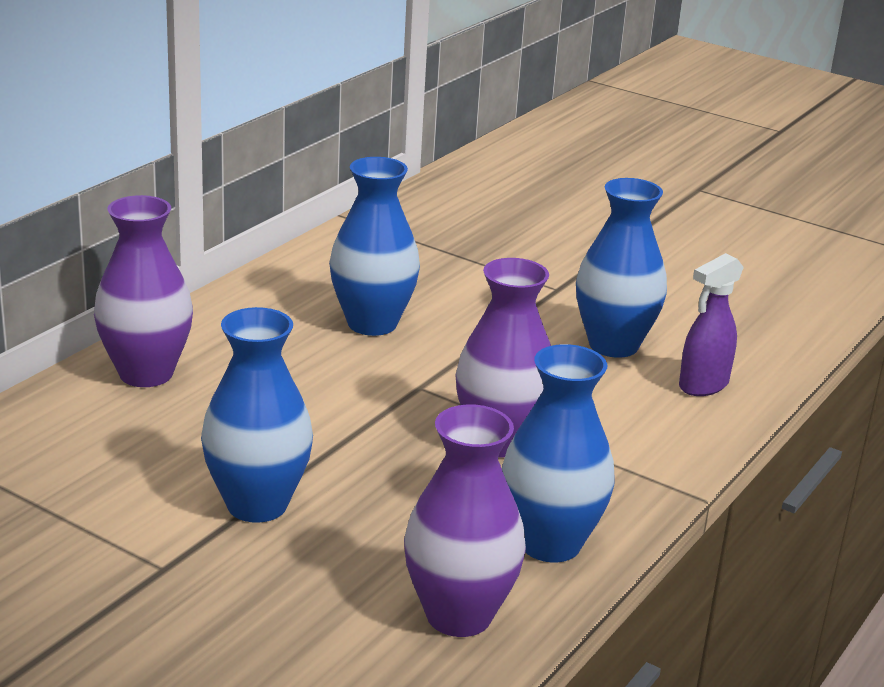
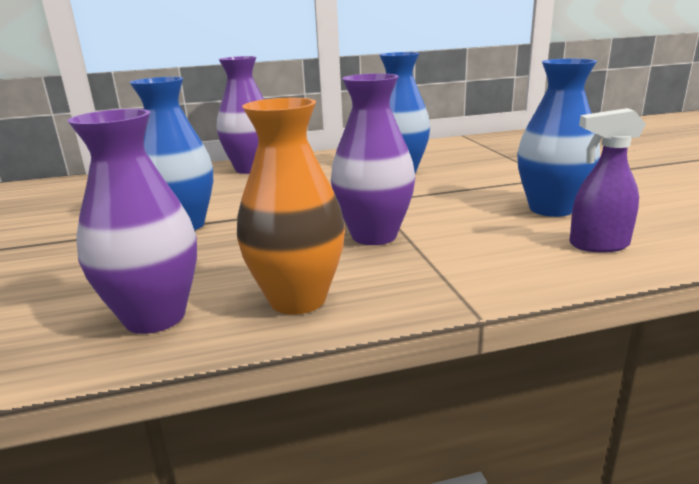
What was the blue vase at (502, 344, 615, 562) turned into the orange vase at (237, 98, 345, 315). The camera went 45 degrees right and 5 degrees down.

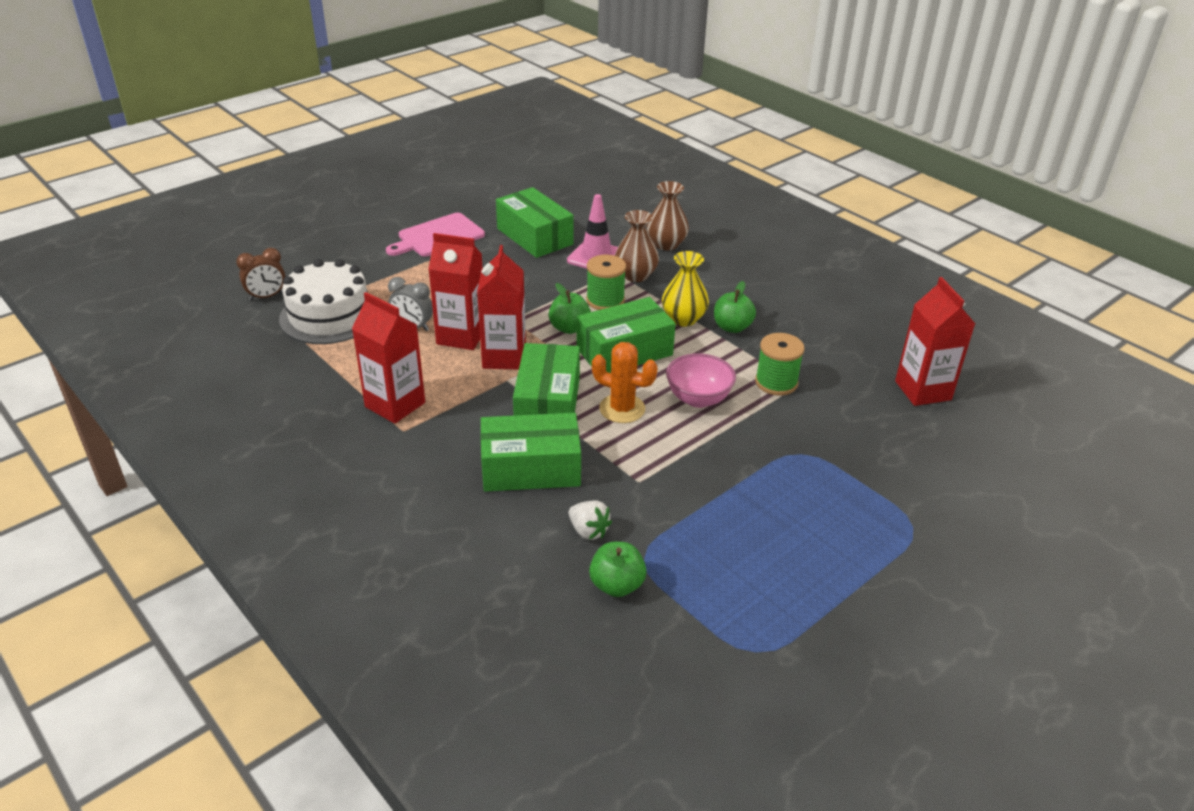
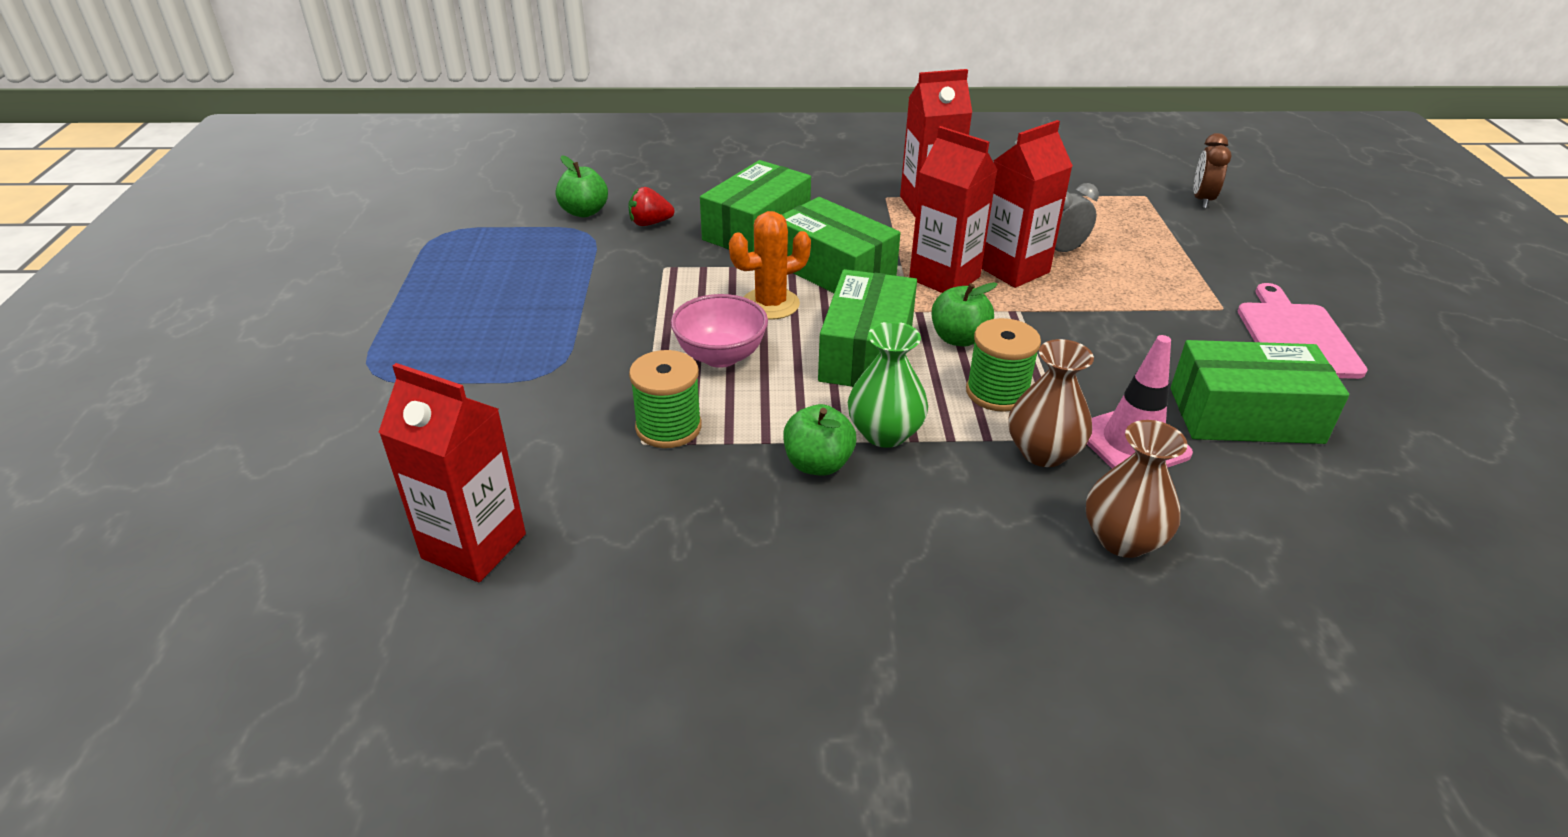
The second view lost the white cake at (279, 259, 368, 344). What was the white strawberry at (569, 500, 612, 540) turned into the red strawberry at (628, 187, 675, 226). What was the yellow vase at (662, 251, 709, 326) turned into the green vase at (848, 322, 928, 448). The camera went 130 degrees right and 0 degrees up.

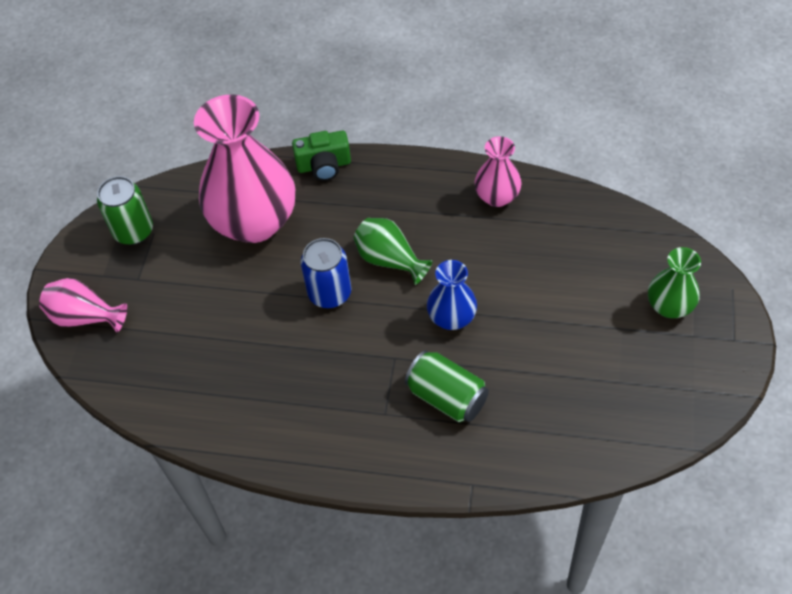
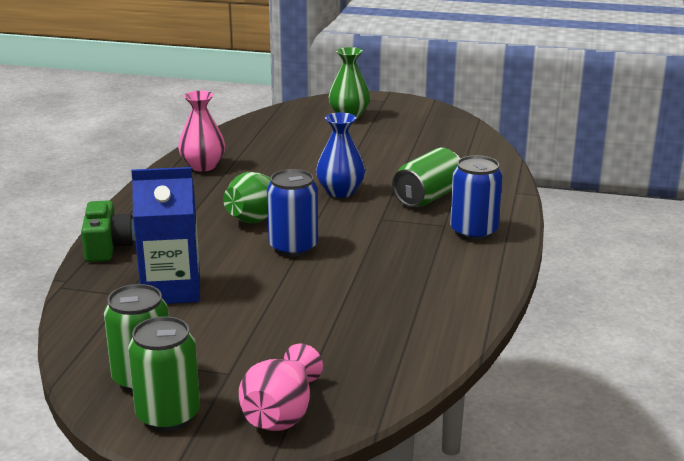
The second view gained the green can at (128, 316, 200, 431). The second view gained the blue can at (450, 155, 502, 241). Where the pink vase stood at (194, 95, 295, 243), the blue carton came to stand at (131, 167, 200, 304). The camera went 90 degrees left and 30 degrees down.

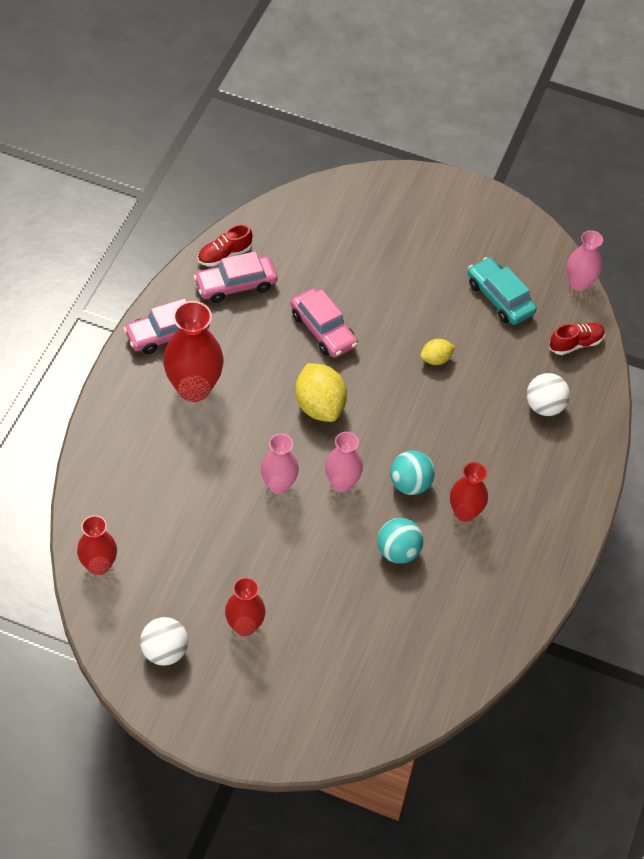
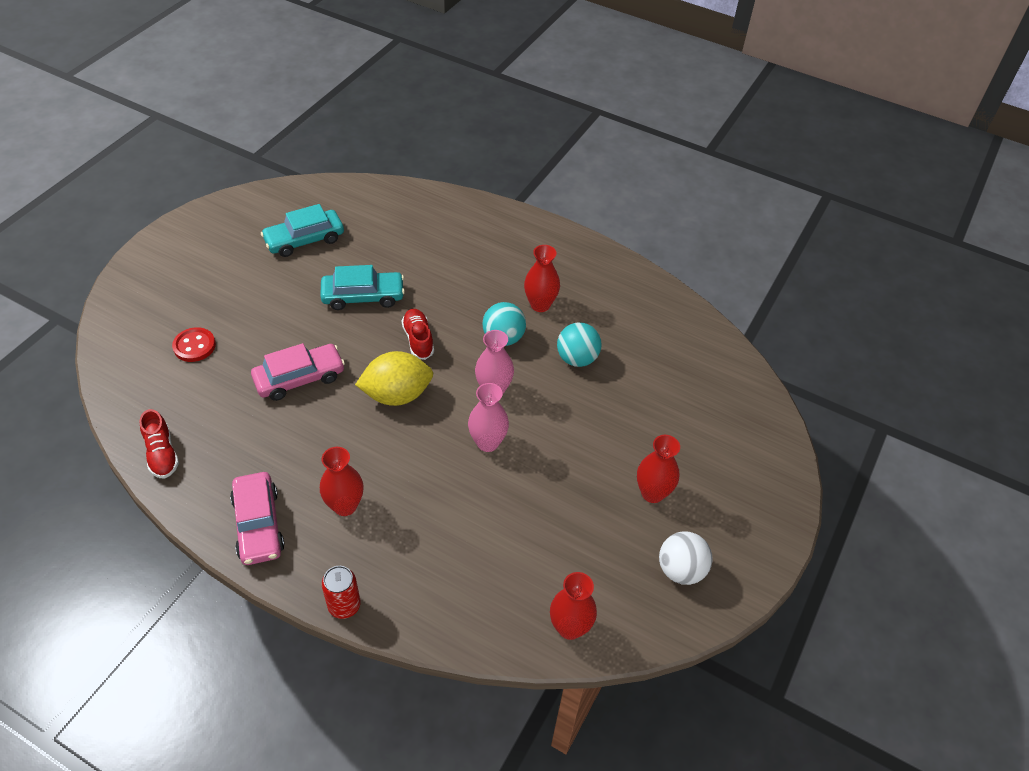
The second view lost the pink car at (194, 251, 277, 303). The second view lost the white ball at (527, 373, 570, 416). The second view lost the pink vase at (567, 230, 603, 291). The second view gained the red button at (172, 327, 216, 362). The second view gained the red can at (322, 566, 360, 619). The red shoe ended up elsewhere, having gone from (549, 323, 605, 355) to (402, 309, 434, 360). Where the yellow lemon stood at (420, 339, 455, 365), the turquoise car came to stand at (320, 265, 405, 310). The size of the red vase at (163, 301, 224, 402) changed by a factor of 0.62. The camera went 80 degrees left and 5 degrees down.

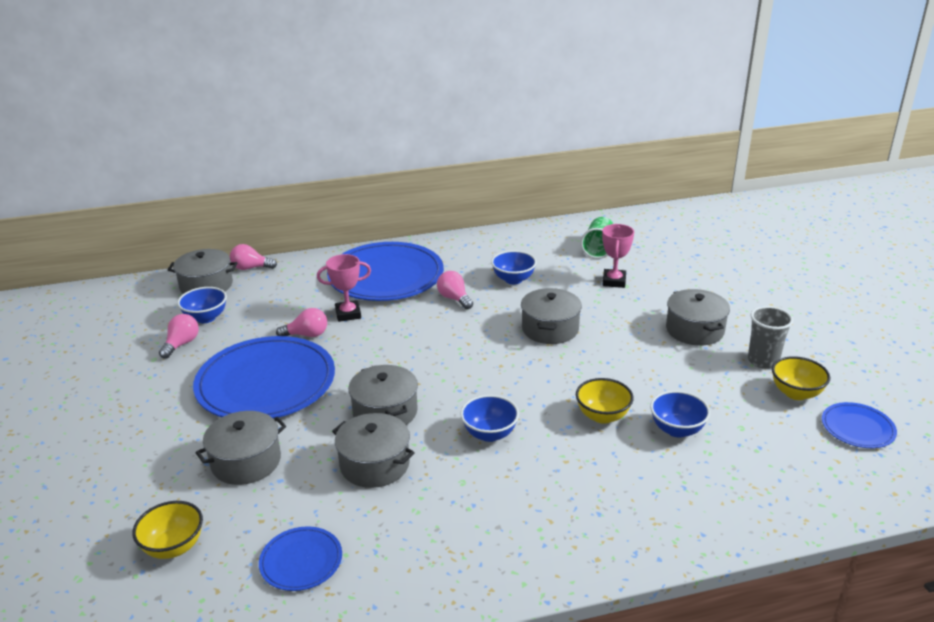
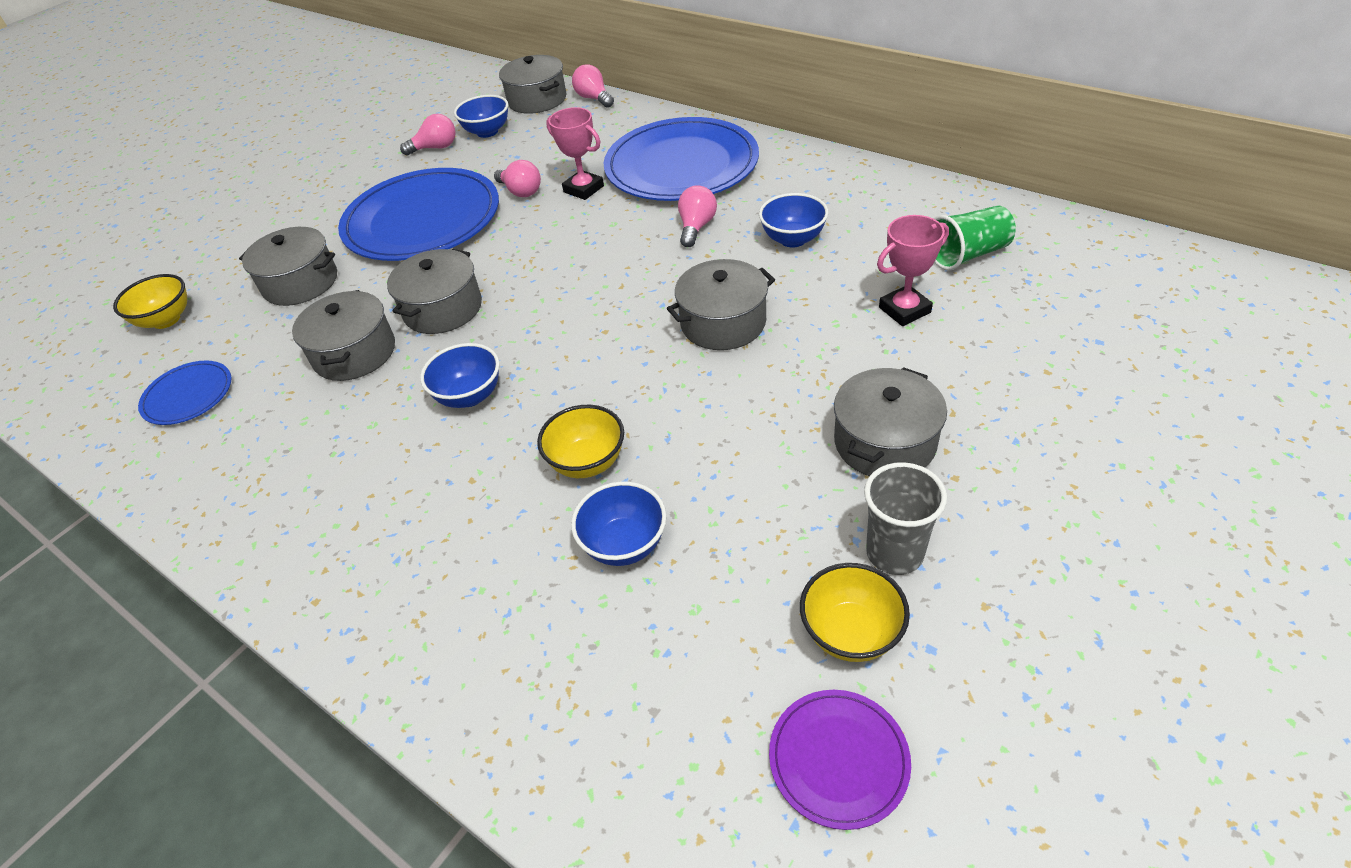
What was the blue plate at (822, 402, 897, 448) turned into the purple plate at (769, 690, 911, 830). The camera went 55 degrees right and 15 degrees up.

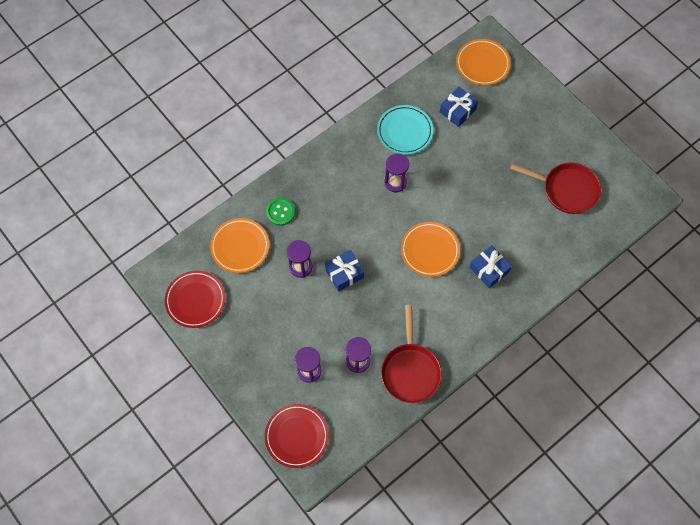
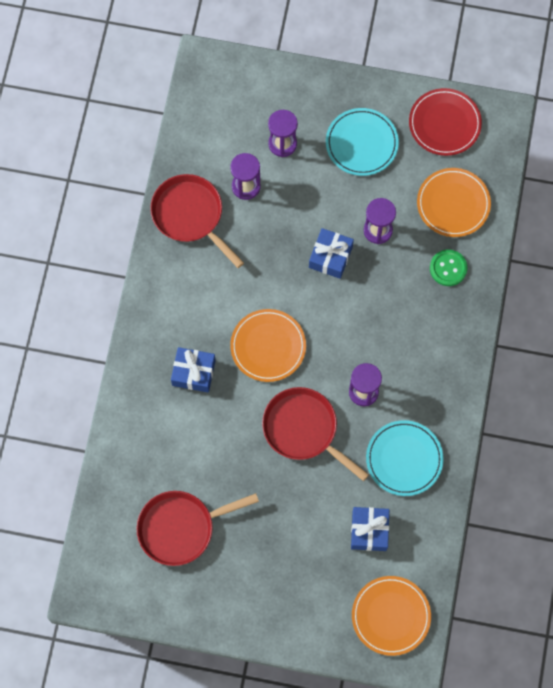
The second view lost the red plate at (265, 404, 329, 468). The second view gained the red pan at (262, 387, 369, 481). The second view gained the turquoise plate at (326, 108, 399, 176). The camera went 140 degrees right and 5 degrees up.

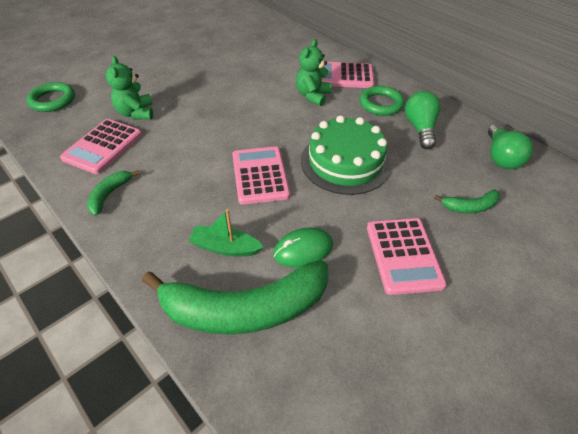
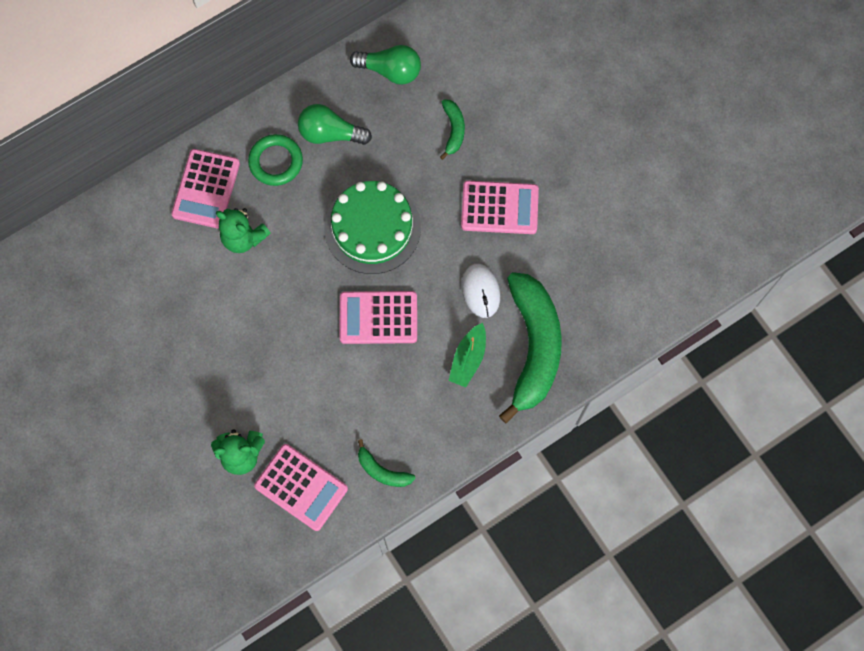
The second view lost the green ring at (27, 82, 75, 112). What was the green mouse at (273, 227, 333, 268) turned into the white mouse at (462, 264, 500, 318). The camera went 80 degrees left and 25 degrees up.

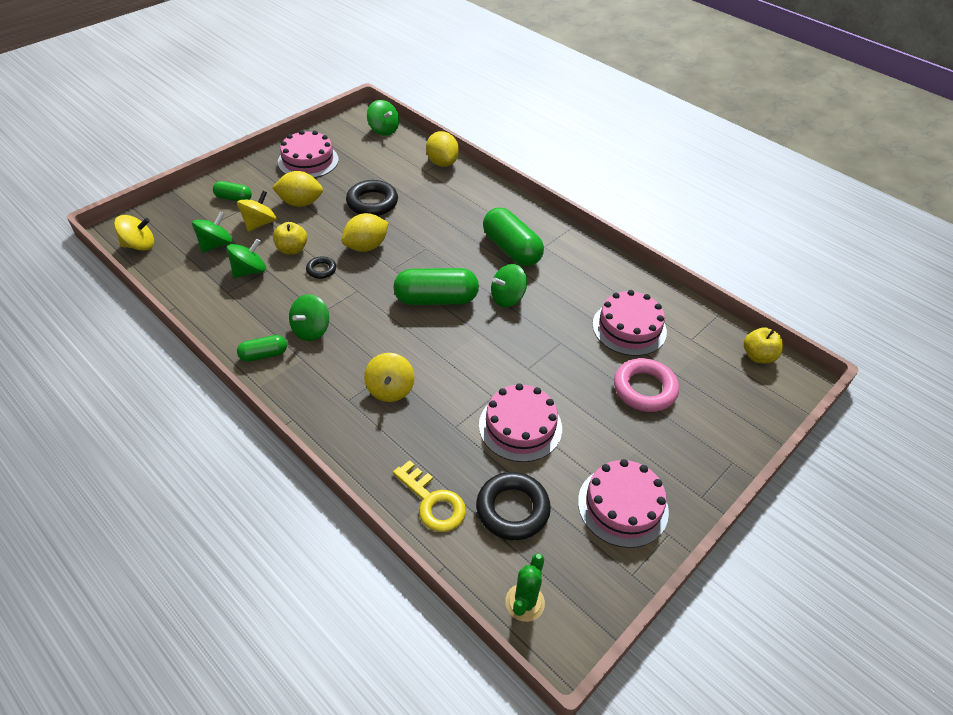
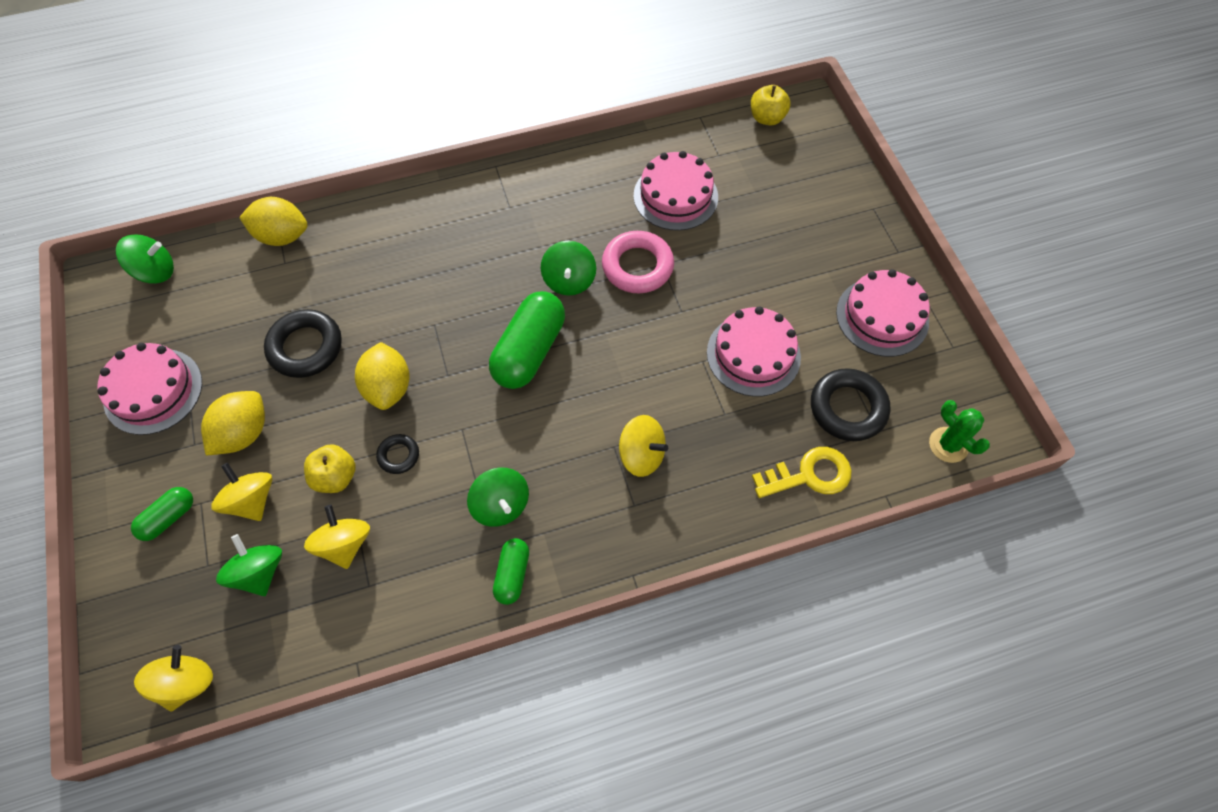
The second view lost the green capsule at (483, 208, 544, 266). The pink ring ended up elsewhere, having gone from (614, 358, 679, 412) to (602, 231, 674, 293). What was the green spinning top at (226, 239, 266, 278) turned into the yellow spinning top at (304, 505, 370, 569). The camera went 60 degrees left and 15 degrees up.

